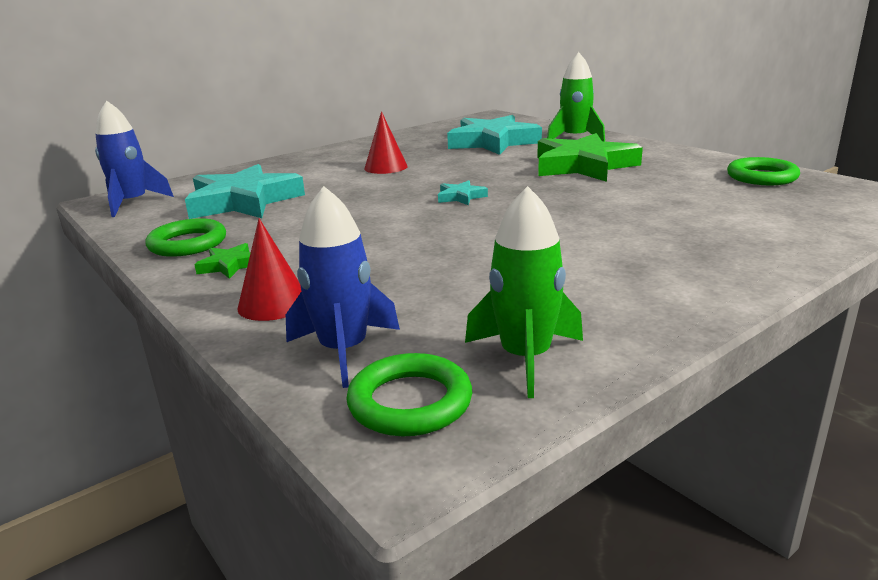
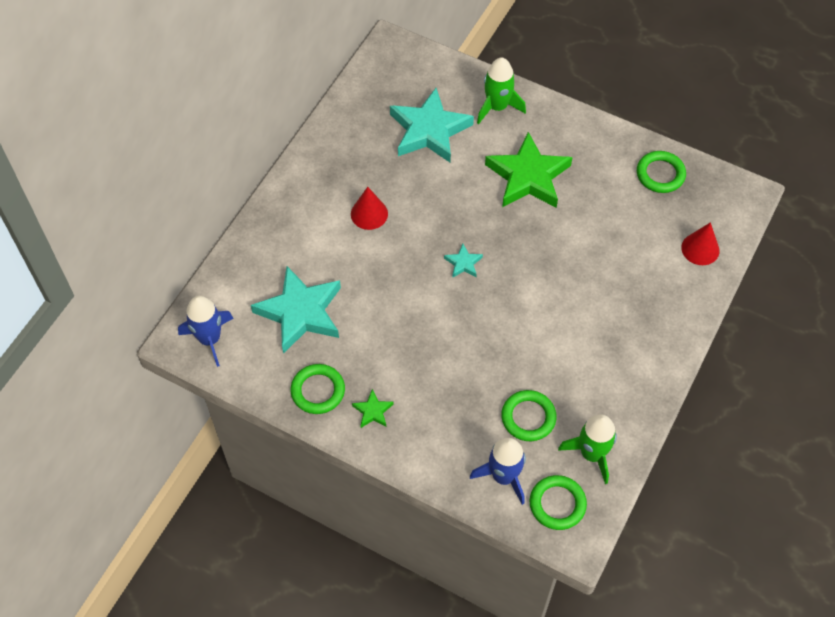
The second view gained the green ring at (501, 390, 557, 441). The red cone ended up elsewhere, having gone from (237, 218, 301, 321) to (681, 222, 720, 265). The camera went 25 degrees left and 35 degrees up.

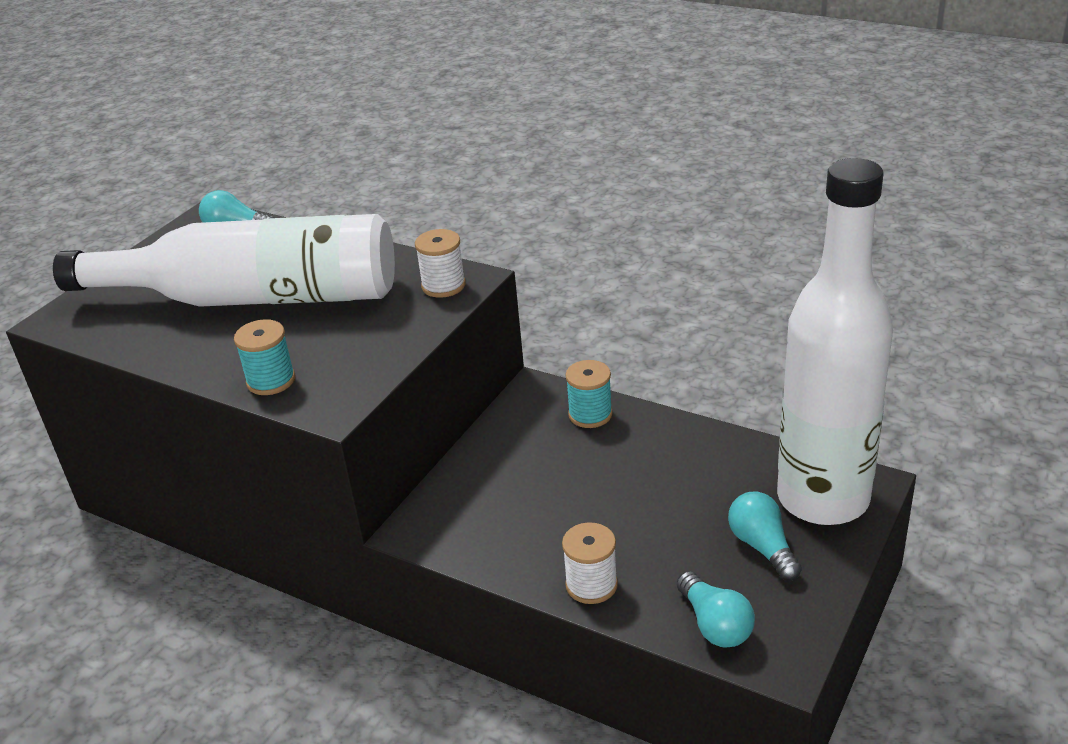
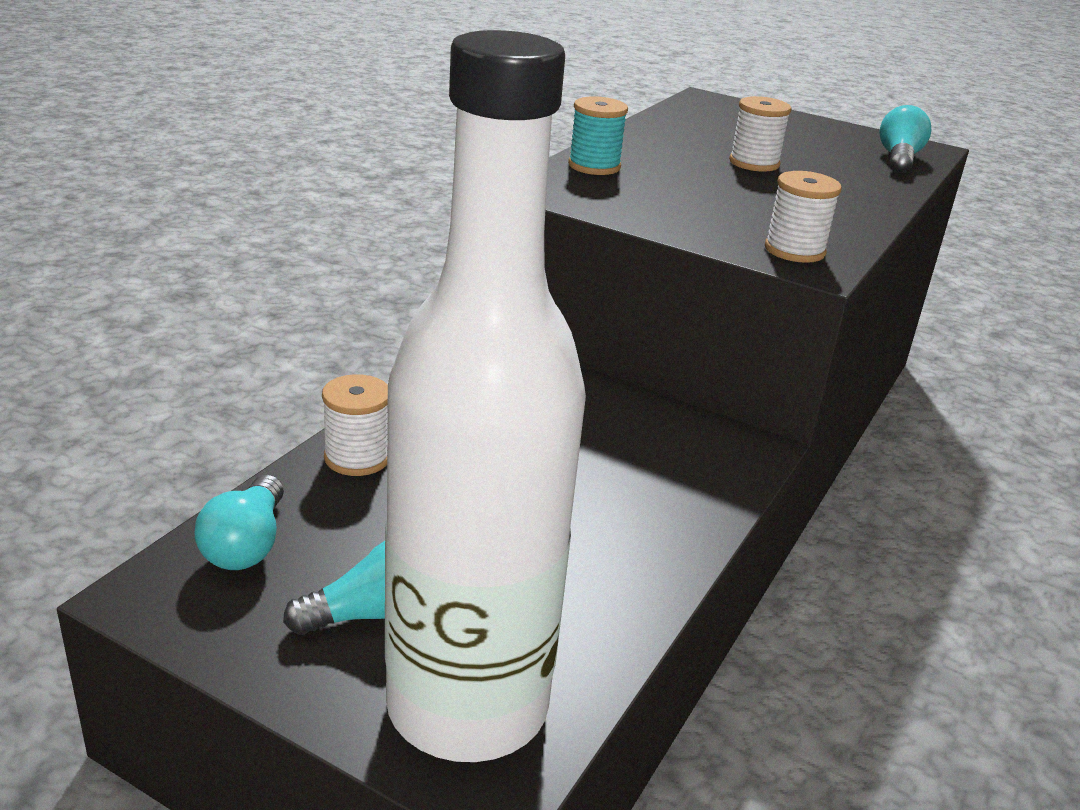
The second view lost the turquoise spool at (566, 360, 613, 428). Where the white bottle stood at (53, 214, 395, 307), the white spool came to stand at (729, 96, 791, 172). The turquoise light bulb at (676, 571, 755, 648) ended up facing another way, 60 degrees counterclockwise from before. The camera went 85 degrees right and 5 degrees down.

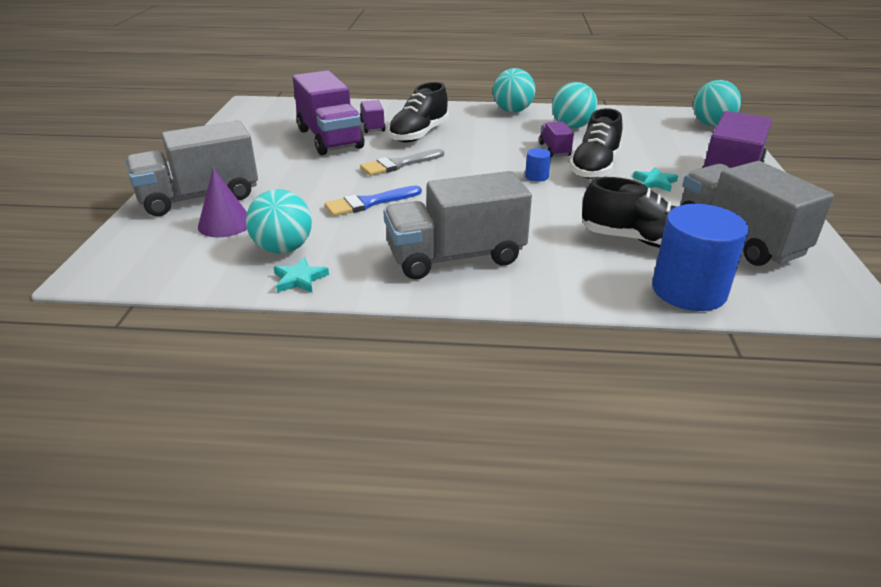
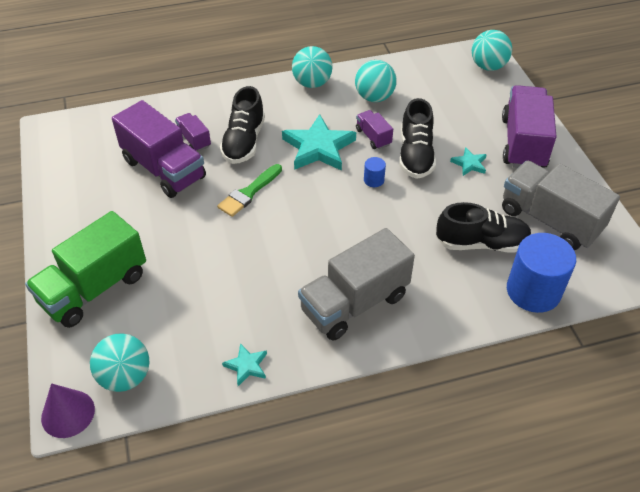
The second view lost the blue brush at (325, 186, 422, 216). The second view gained the turquoise star at (282, 114, 356, 171). The purple cone ended up elsewhere, having gone from (198, 168, 247, 237) to (41, 383, 95, 438). The turquoise ball ended up elsewhere, having gone from (246, 189, 312, 254) to (90, 333, 149, 392). What was the grey truck at (125, 120, 258, 216) turned into the green truck at (25, 211, 146, 328). What was the grey brush at (360, 149, 444, 176) turned into the green brush at (217, 164, 282, 217). The camera went 20 degrees left and 15 degrees up.

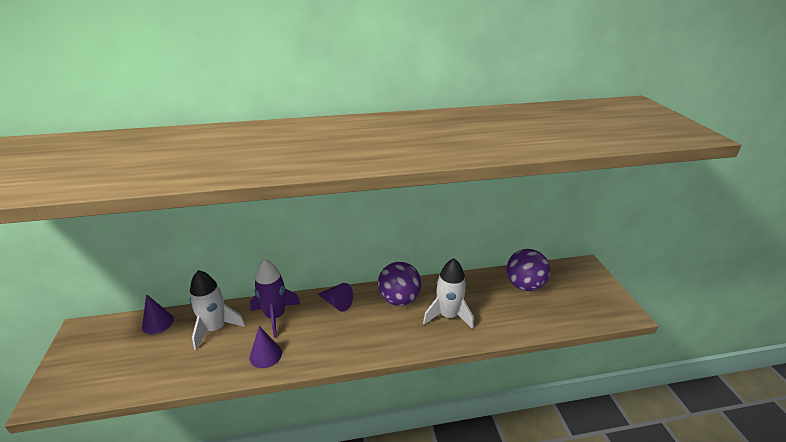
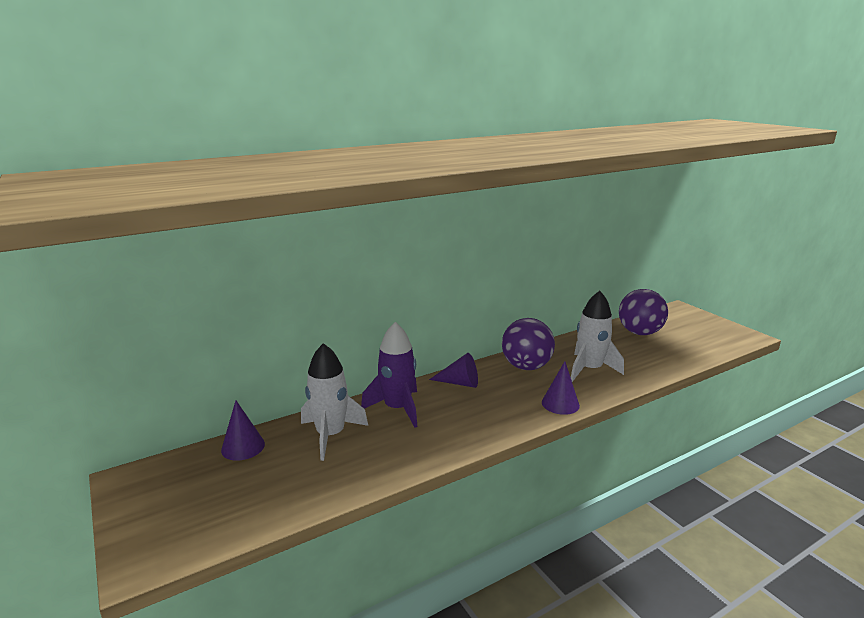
The purple cone ended up elsewhere, having gone from (250, 326, 282, 368) to (542, 361, 580, 415). The camera went 20 degrees left and 10 degrees down.

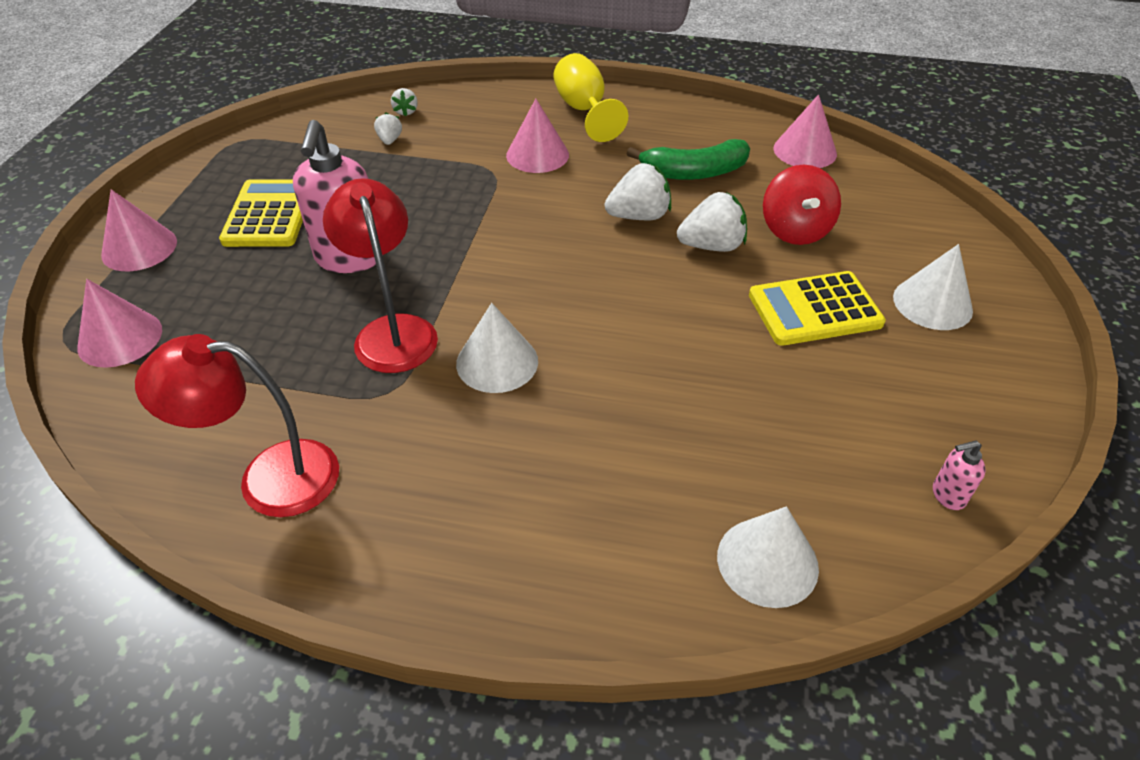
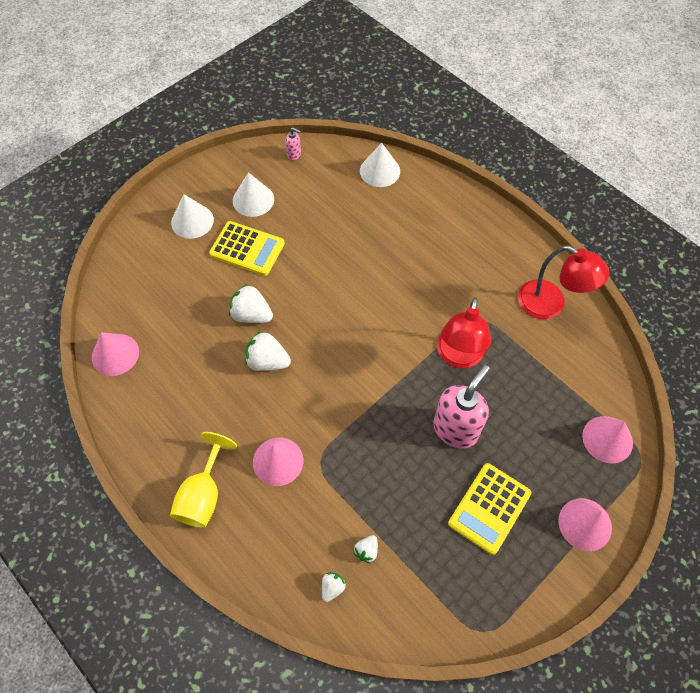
The second view lost the green banana at (627, 139, 750, 180). The second view lost the red spinning top at (763, 165, 841, 245). The white cone ended up elsewhere, having gone from (456, 303, 538, 393) to (233, 172, 274, 217). The camera went 145 degrees left and 15 degrees up.

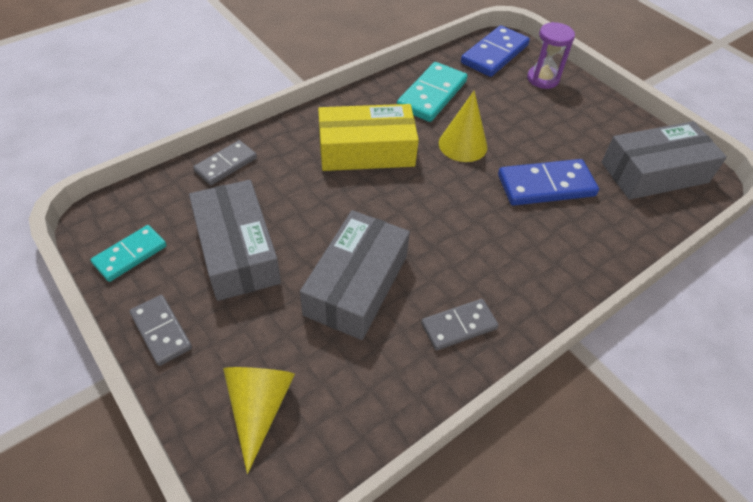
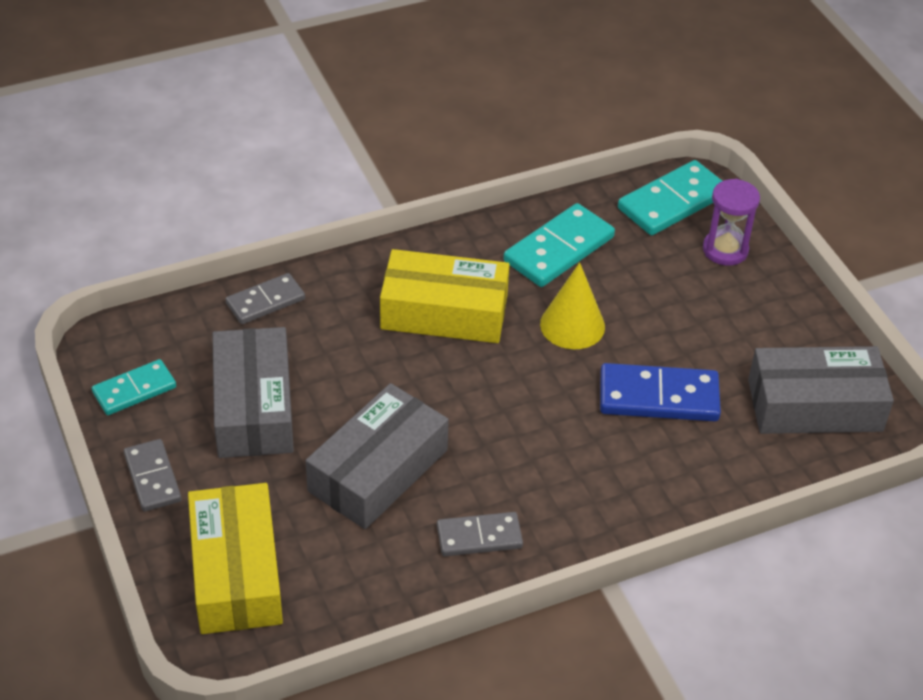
Where the yellow cone stood at (223, 367, 295, 474), the yellow box came to stand at (188, 483, 283, 634). What was the blue domino at (461, 25, 530, 77) turned into the turquoise domino at (618, 160, 722, 235). The camera went 15 degrees right and 5 degrees down.

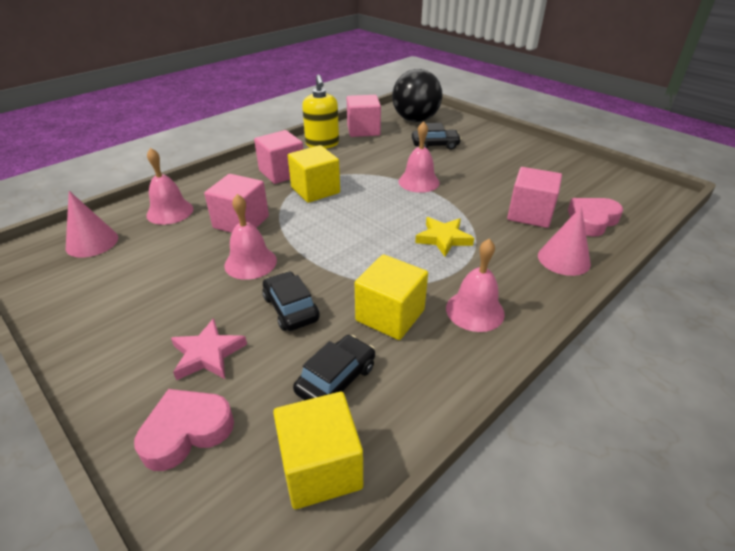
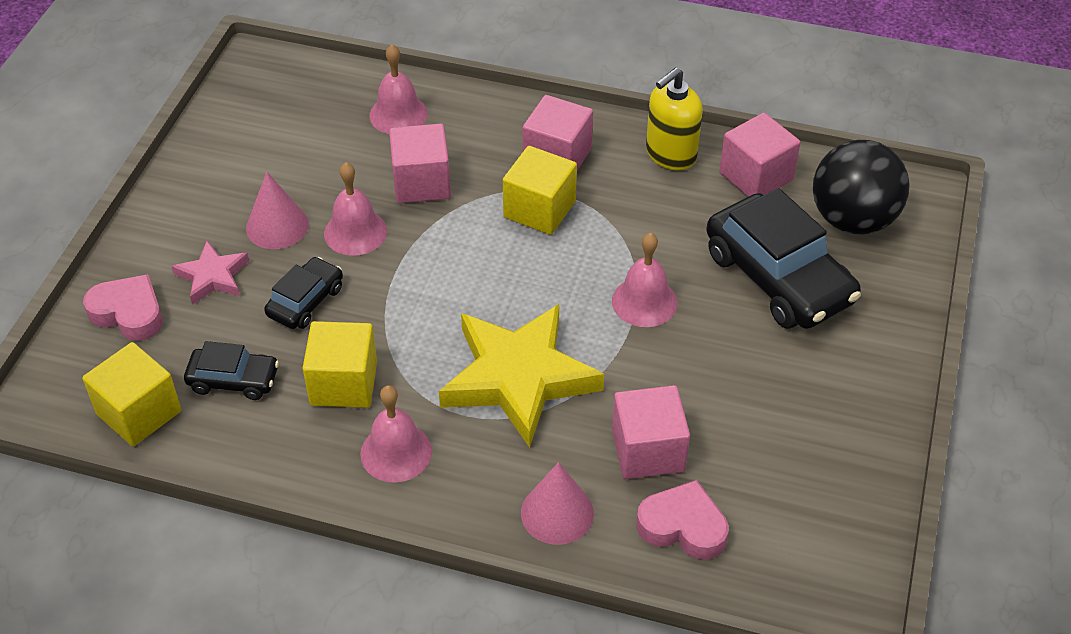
The pink cone ended up elsewhere, having gone from (66, 191, 118, 258) to (246, 172, 309, 249). The size of the black car at (412, 123, 461, 150) changed by a factor of 1.94. The size of the yellow star at (415, 217, 474, 257) changed by a factor of 2.03. The camera went 60 degrees right and 10 degrees up.

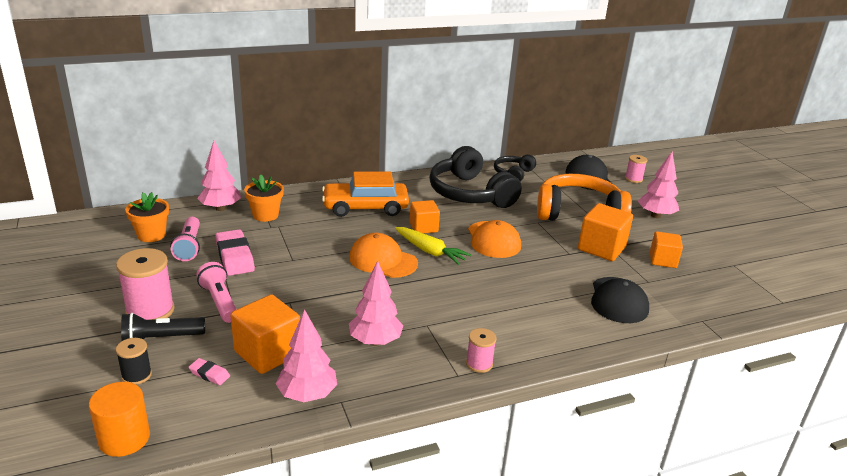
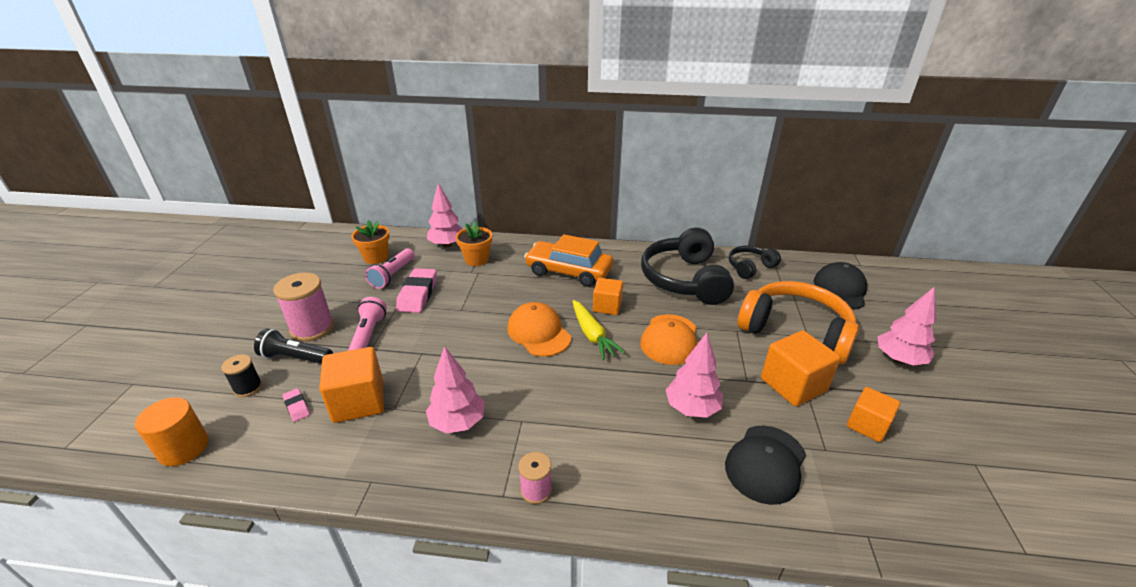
The second view lost the pink spool at (625, 155, 647, 183). The pink tree ended up elsewhere, having gone from (276, 309, 337, 402) to (666, 333, 723, 418). The camera went 30 degrees right and 5 degrees up.

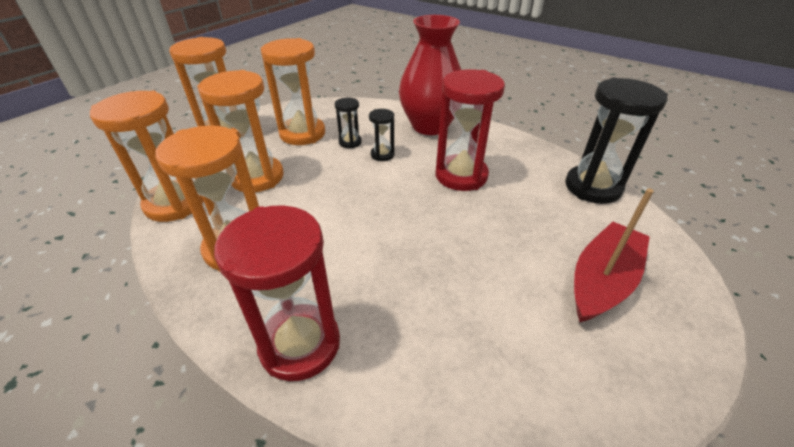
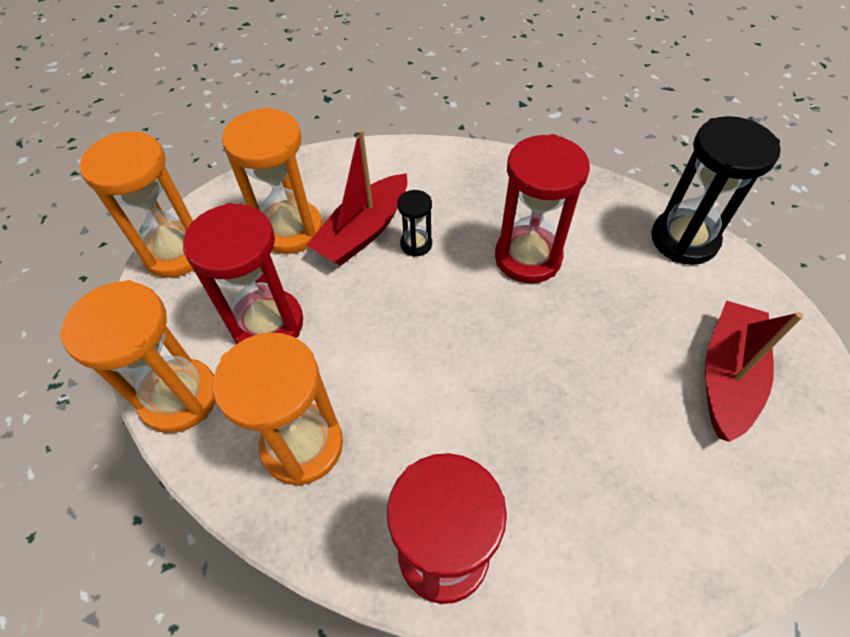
The second view lost the red vase at (399, 15, 461, 135). Where the black hourglass stood at (335, 98, 362, 148), the red boat came to stand at (307, 129, 407, 265). What was the orange hourglass at (197, 70, 284, 192) turned into the red hourglass at (183, 203, 303, 344). The camera went 15 degrees left and 15 degrees up.

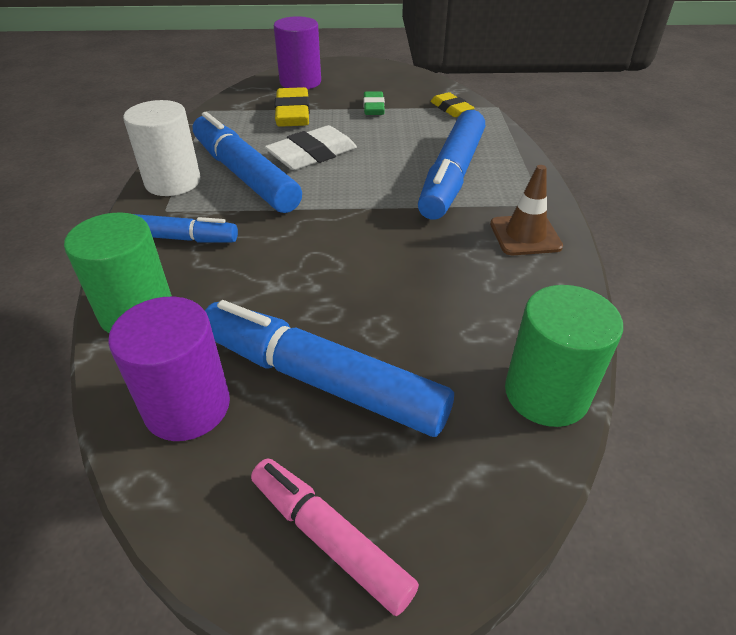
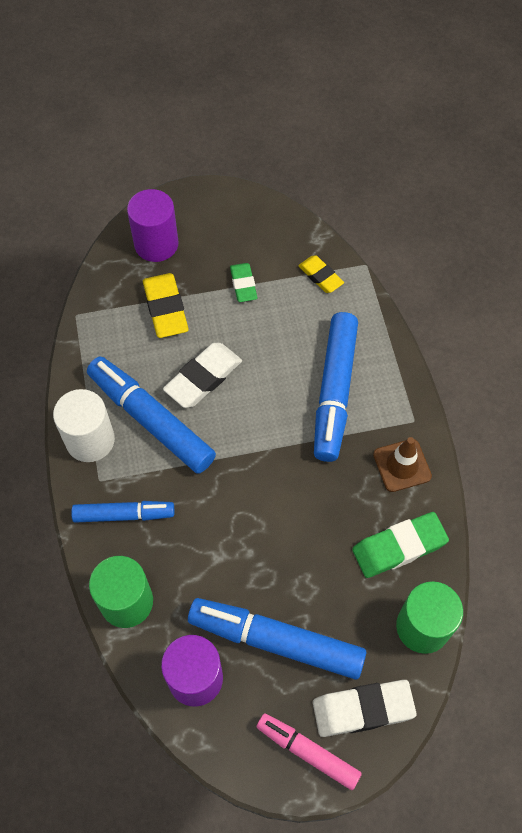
The second view gained the white eraser at (313, 680, 417, 737). The second view gained the green eraser at (352, 512, 449, 578). The camera went 10 degrees left and 20 degrees up.

